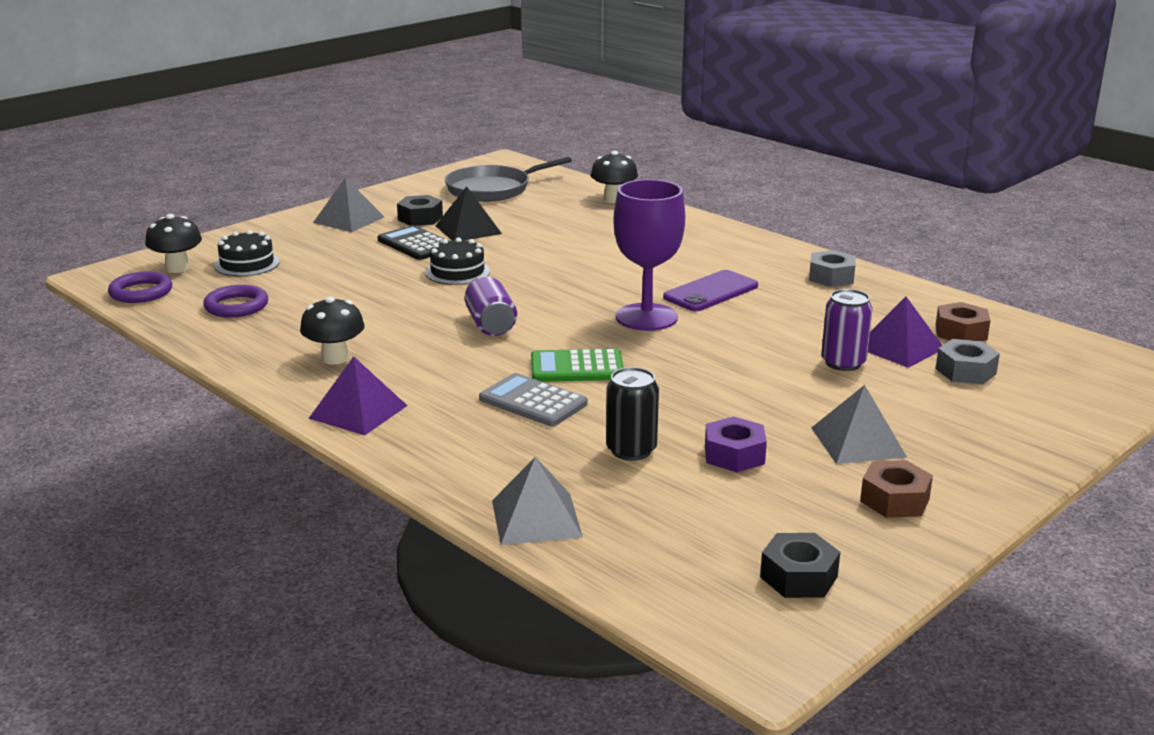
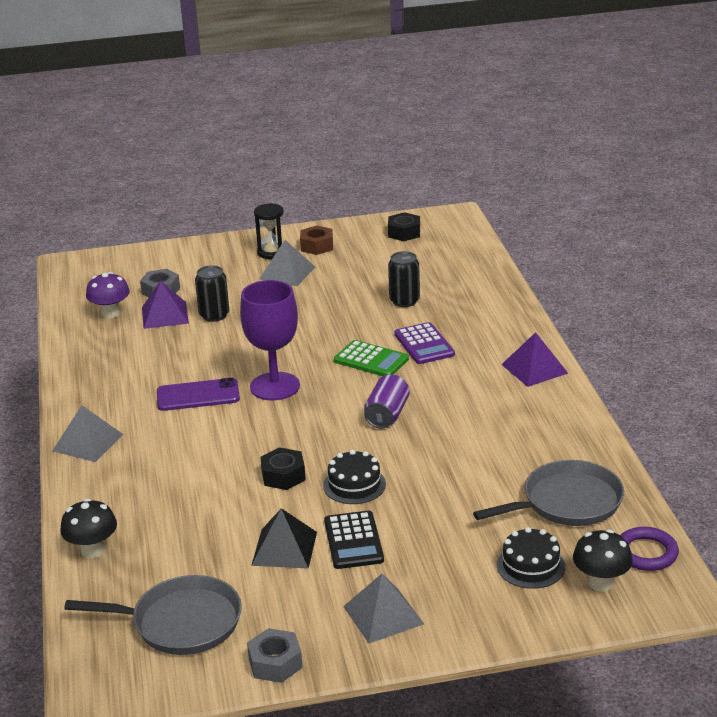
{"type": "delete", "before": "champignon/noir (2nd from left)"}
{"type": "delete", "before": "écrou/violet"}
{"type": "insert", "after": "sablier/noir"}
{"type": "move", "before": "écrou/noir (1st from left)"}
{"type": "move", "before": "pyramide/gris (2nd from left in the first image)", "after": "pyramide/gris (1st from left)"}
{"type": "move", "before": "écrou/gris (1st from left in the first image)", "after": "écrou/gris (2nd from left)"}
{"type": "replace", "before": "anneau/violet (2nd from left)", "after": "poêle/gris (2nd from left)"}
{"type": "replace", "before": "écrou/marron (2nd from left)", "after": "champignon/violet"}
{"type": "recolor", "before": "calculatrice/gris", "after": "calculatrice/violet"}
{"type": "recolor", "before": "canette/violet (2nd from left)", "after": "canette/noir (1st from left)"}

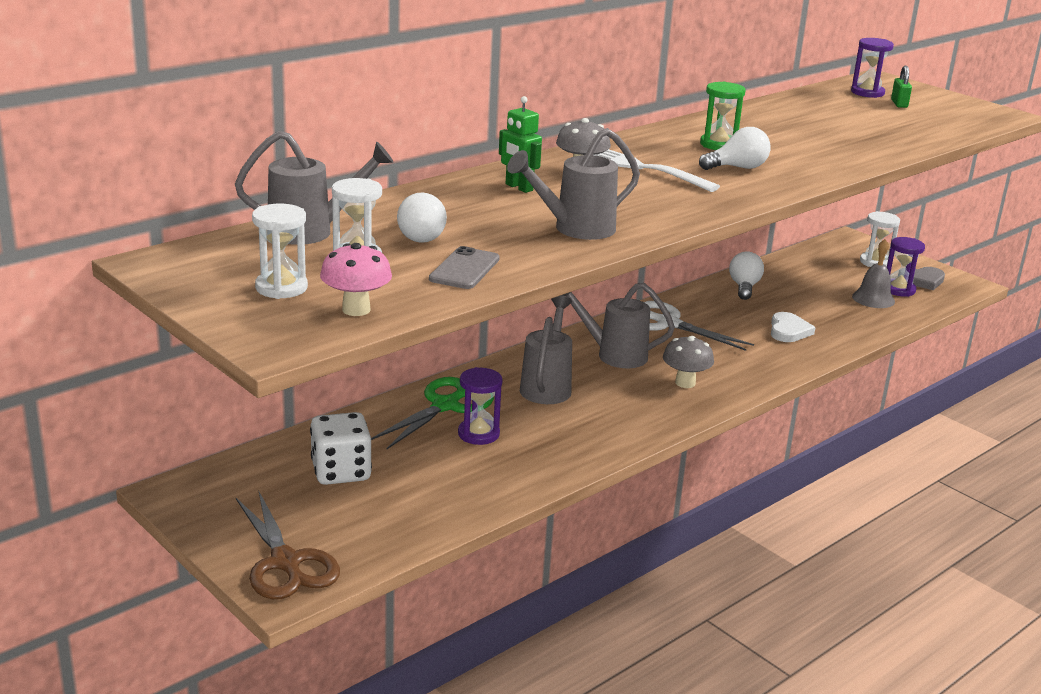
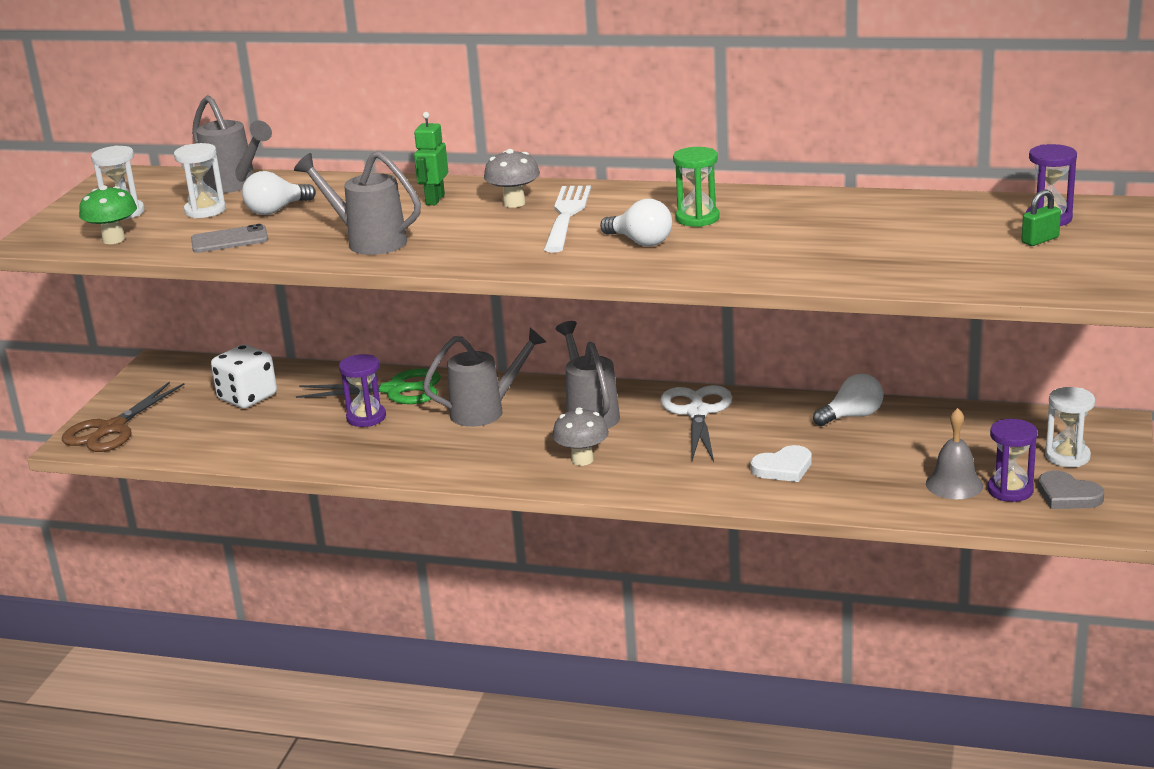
{"type": "recolor", "before": "champignon/rose", "after": "champignon/vert"}

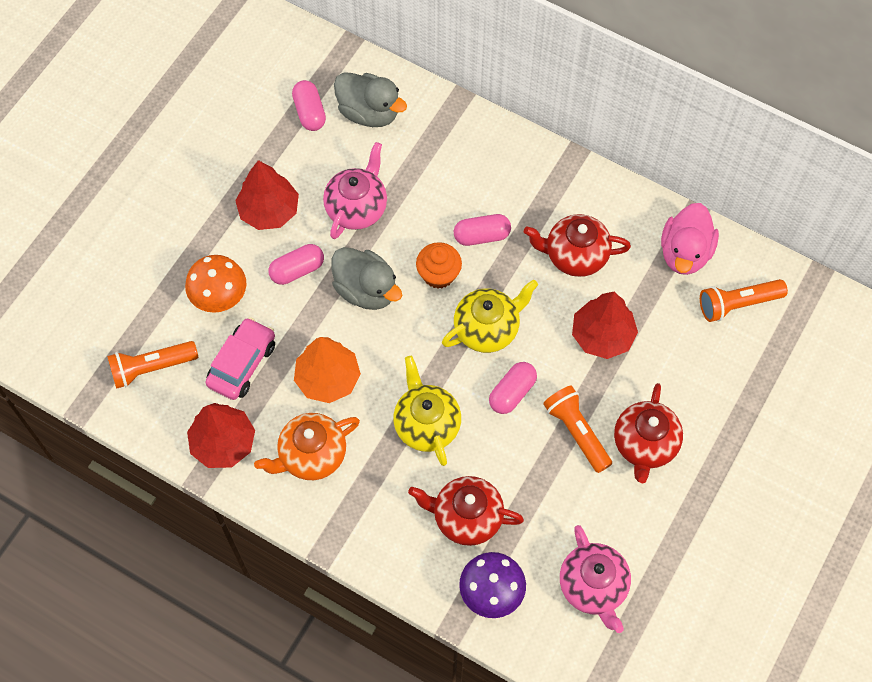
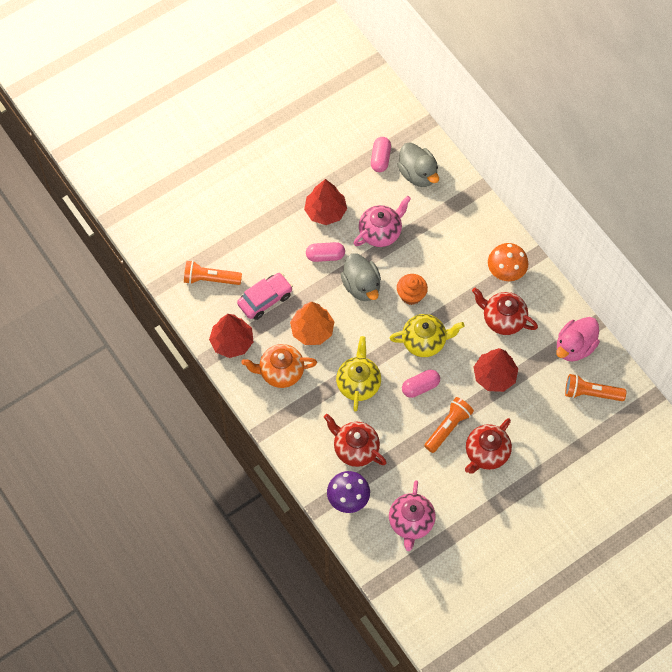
{"type": "delete", "before": "gélule/rose (3rd from left)"}
{"type": "move", "before": "champignon/orange"}
{"type": "rotate", "before": "lampe de poche/orange (2nd from left)", "turn": 45}

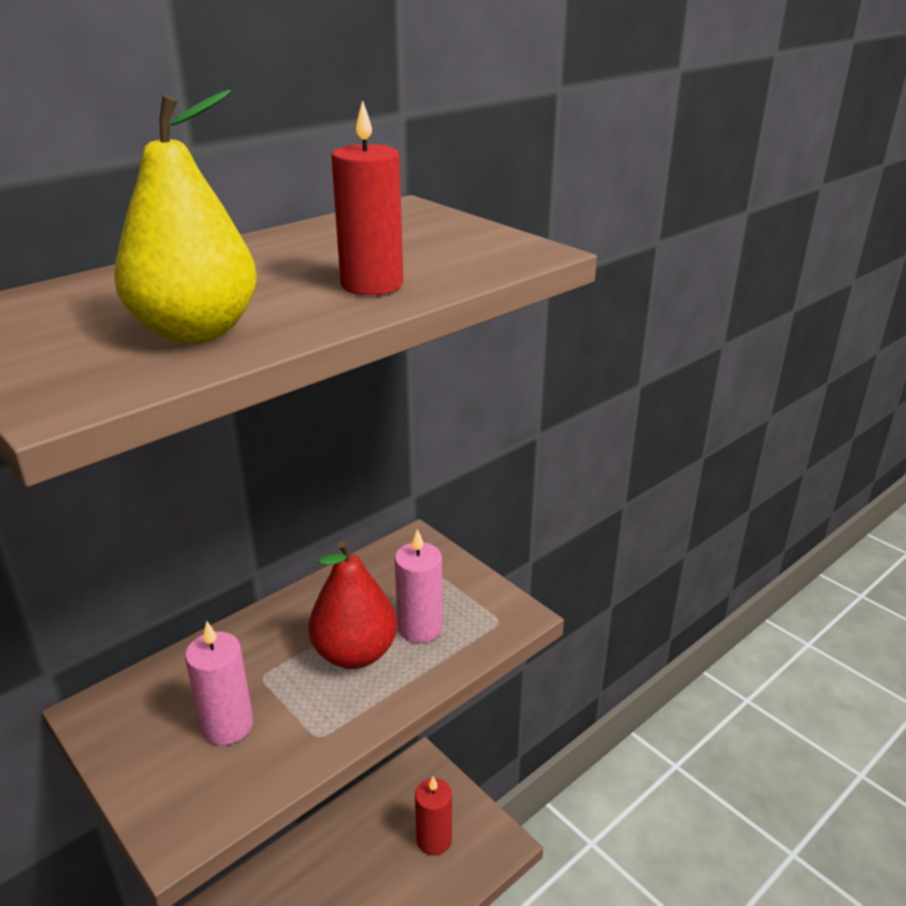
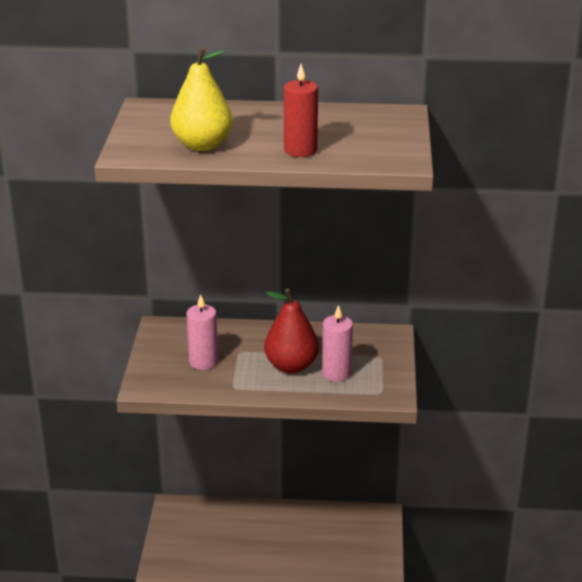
{"type": "delete", "before": "bougie/rouge (2nd from left)"}

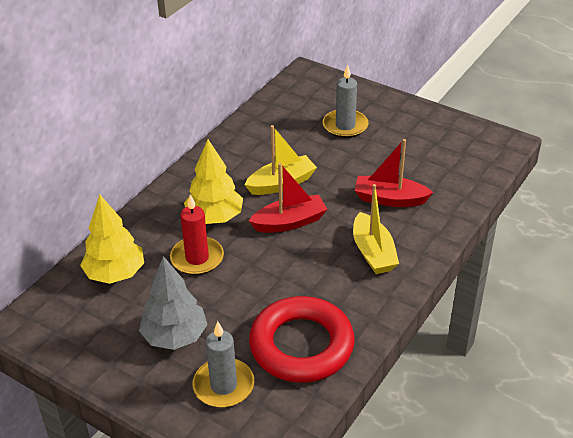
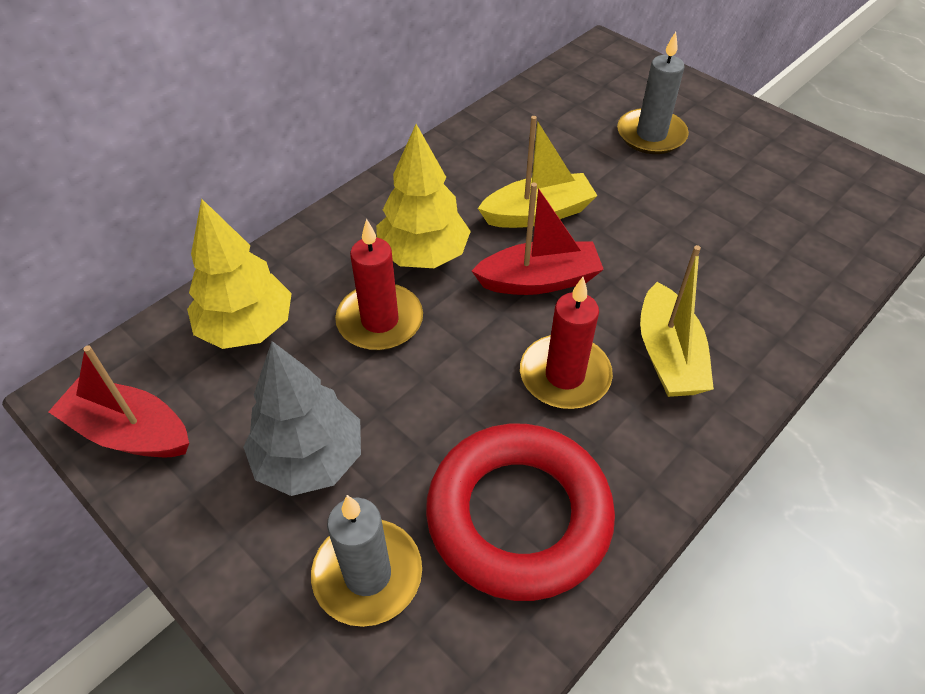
{"type": "insert", "after": "bougie/rouge (2nd from left)"}
{"type": "move", "before": "bateau/rouge (2nd from left in the first image)", "after": "bateau/rouge (1st from left)"}

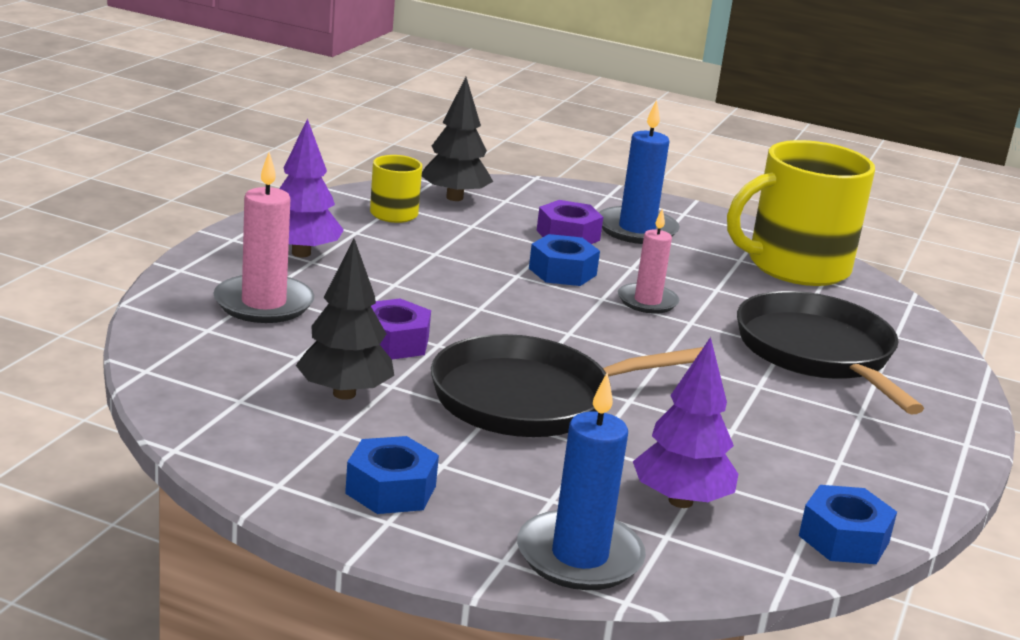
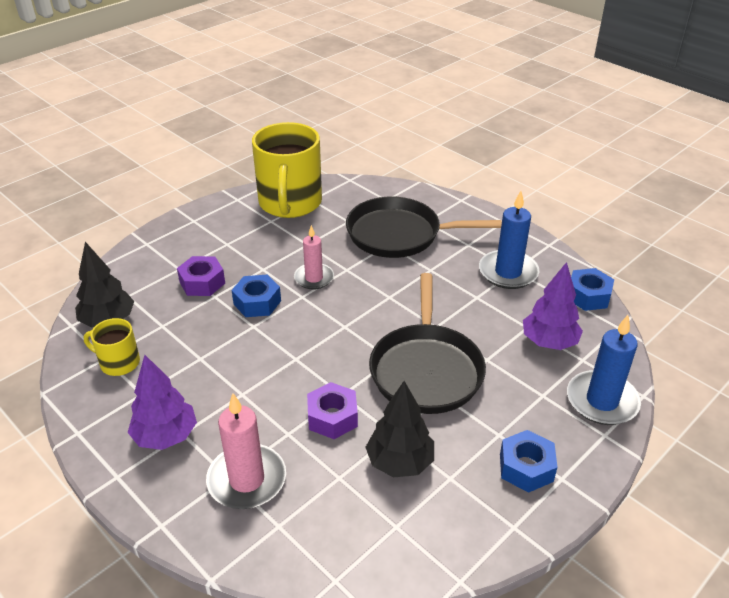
{"type": "move", "before": "bougie/bleu (2nd from left in the first image)", "after": "bougie/bleu (1st from left)"}

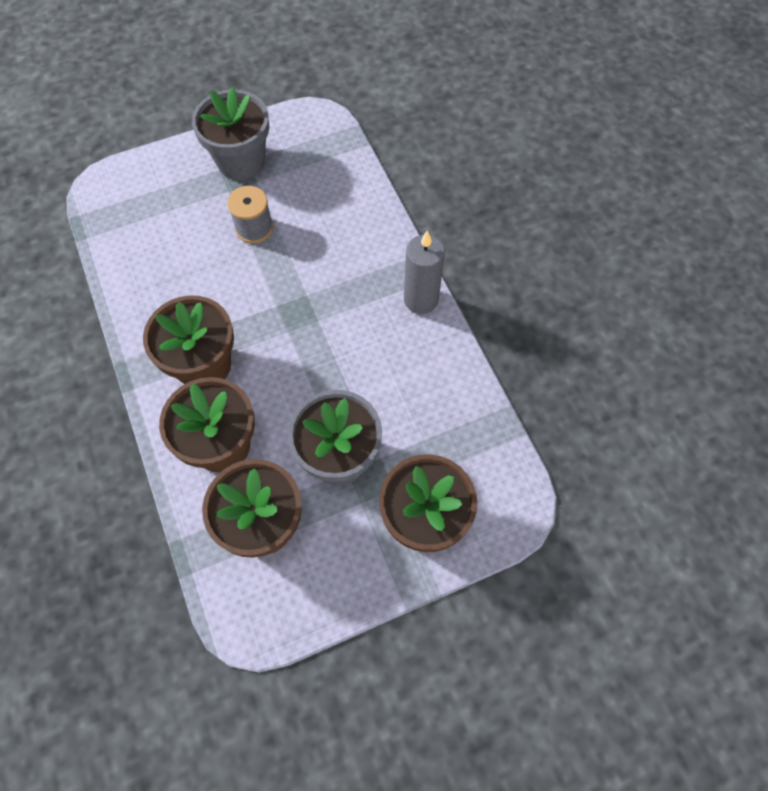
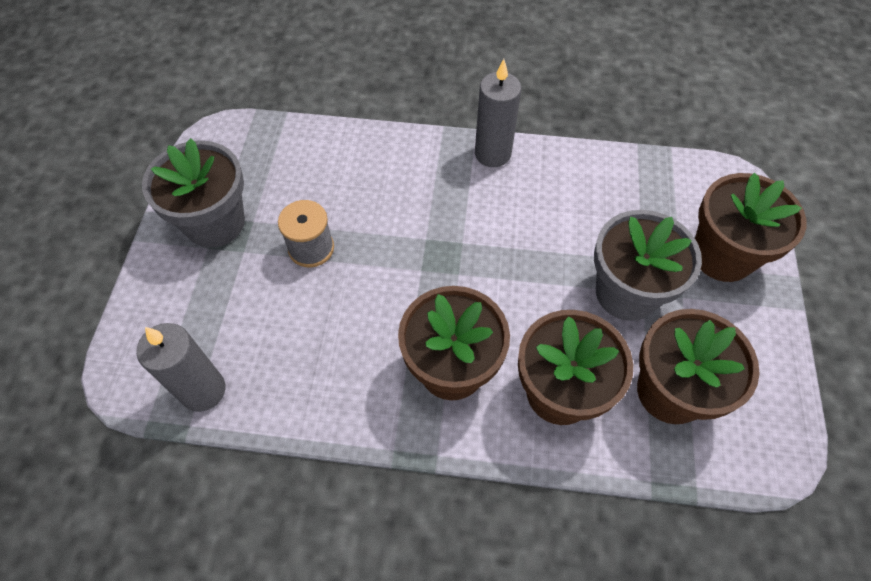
{"type": "insert", "after": "bougie/gris (1st from left)"}

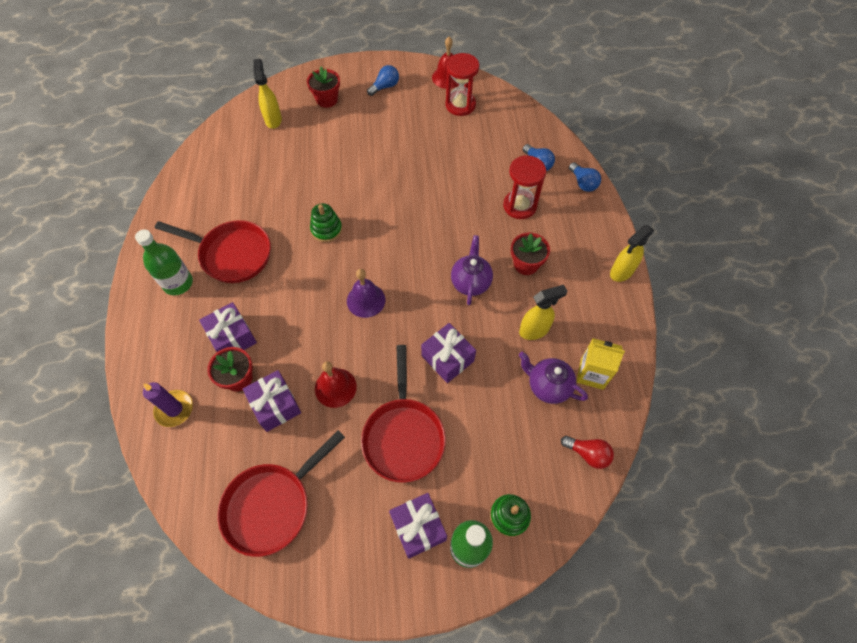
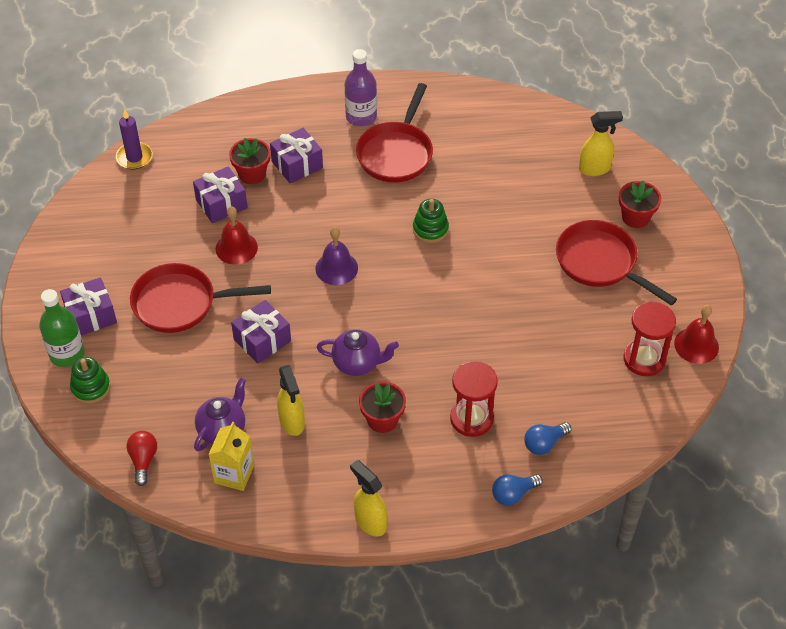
{"type": "delete", "before": "ampoule/bleu (1st from left)"}
{"type": "move", "before": "bougie/violet"}
{"type": "move", "before": "poêle/rouge (2nd from left in the first image)", "after": "poêle/rouge (3rd from left)"}
{"type": "recolor", "before": "bouteille/vert (1st from left)", "after": "bouteille/violet"}
{"type": "rotate", "before": "ampoule/rouge", "turn": 150}

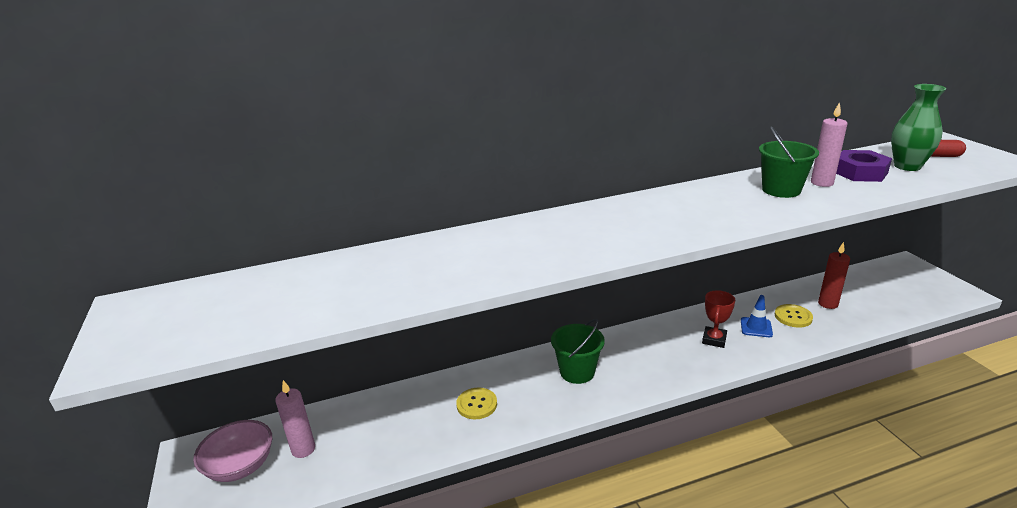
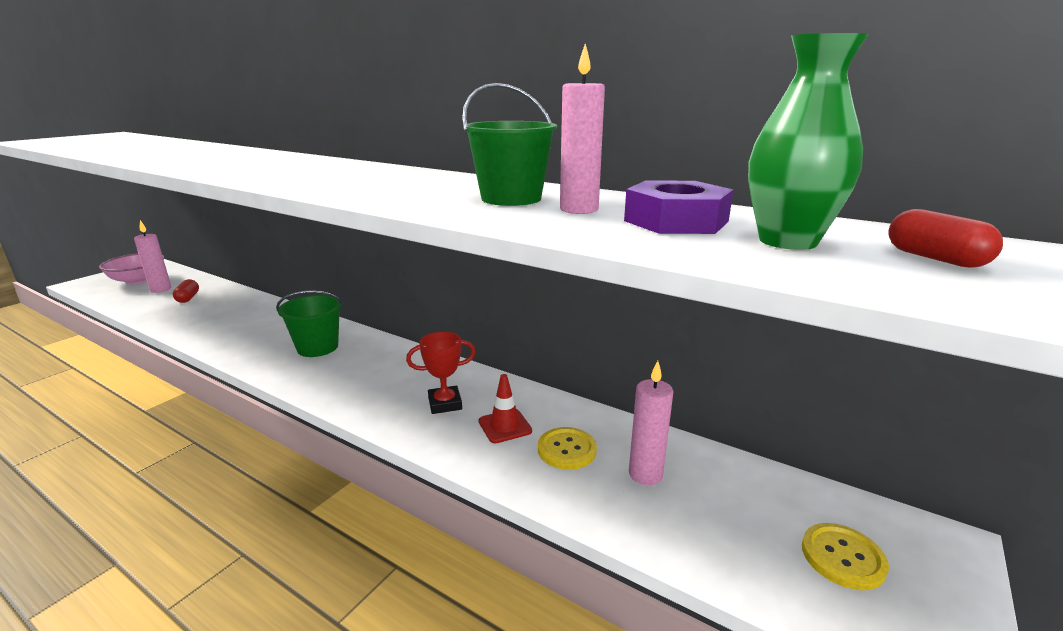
{"type": "insert", "after": "gélule/rouge (1st from left)"}
{"type": "move", "before": "bouton/jaune (1st from left in the first image)", "after": "bouton/jaune (2nd from left)"}
{"type": "recolor", "before": "cône de chantier/bleu", "after": "cône de chantier/rouge"}
{"type": "recolor", "before": "bougie/rouge", "after": "bougie/rose (3rd from left)"}

